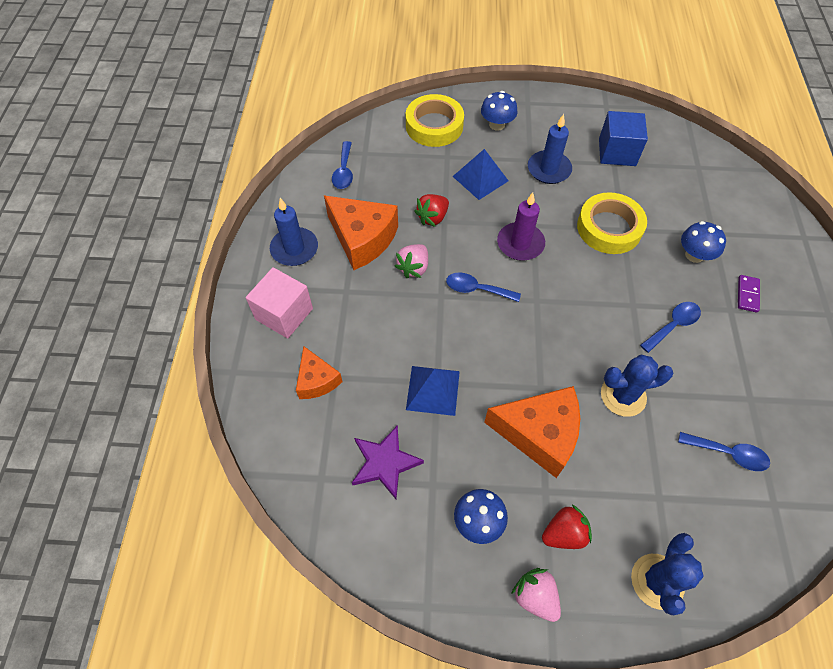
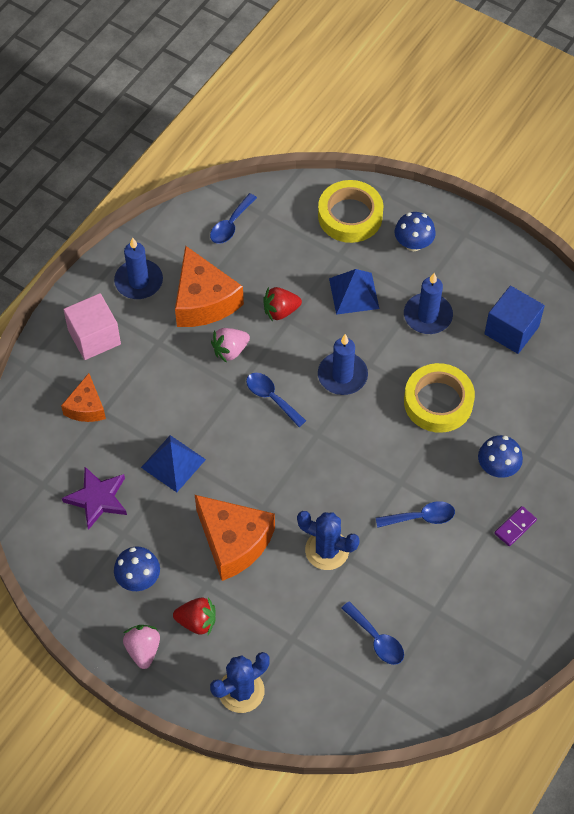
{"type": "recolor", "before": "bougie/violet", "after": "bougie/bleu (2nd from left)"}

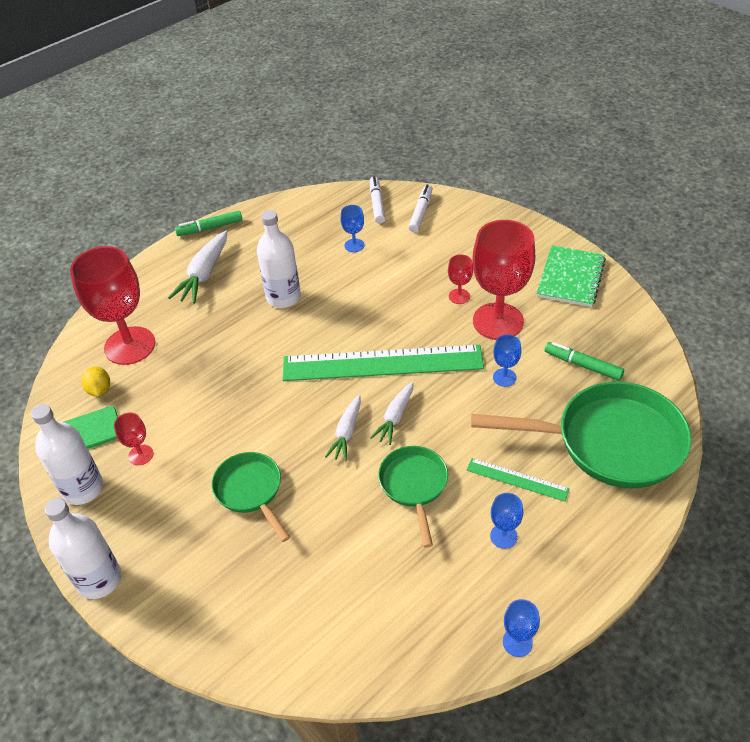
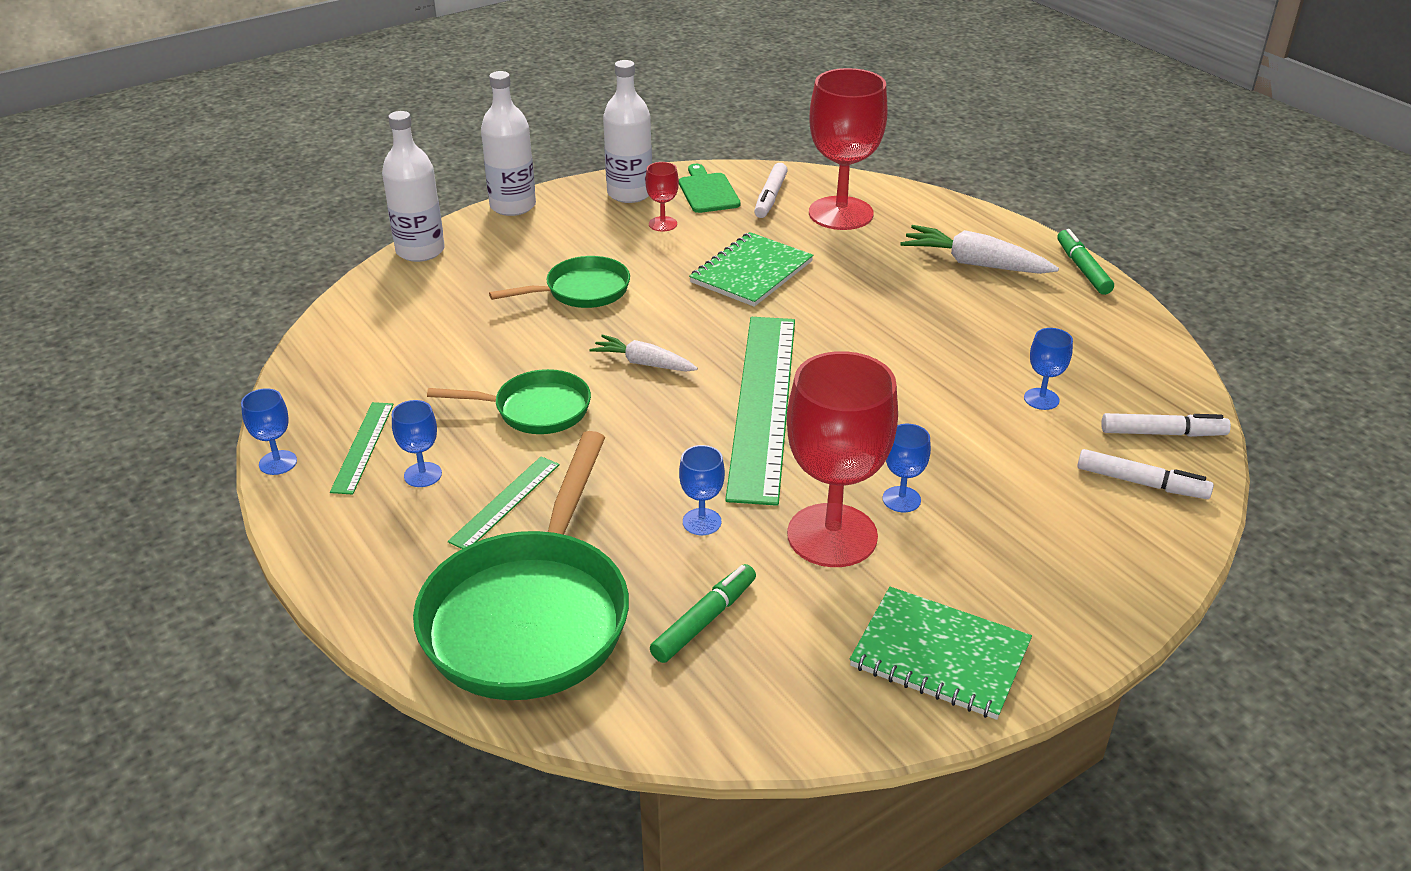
{"type": "delete", "before": "carotte/blanc (3rd from left)"}
{"type": "insert", "after": "règle/vert (1st from left)"}
{"type": "insert", "after": "carnet/vert (1st from left)"}
{"type": "move", "before": "bouteille/blanc (3rd from left in the first image)", "after": "bouteille/blanc (1st from left)"}
{"type": "replace", "before": "citron/jaune", "after": "feutre/blanc (1st from left)"}
{"type": "recolor", "before": "verre à pied/rouge (3rd from left)", "after": "verre à pied/bleu (4th from left)"}

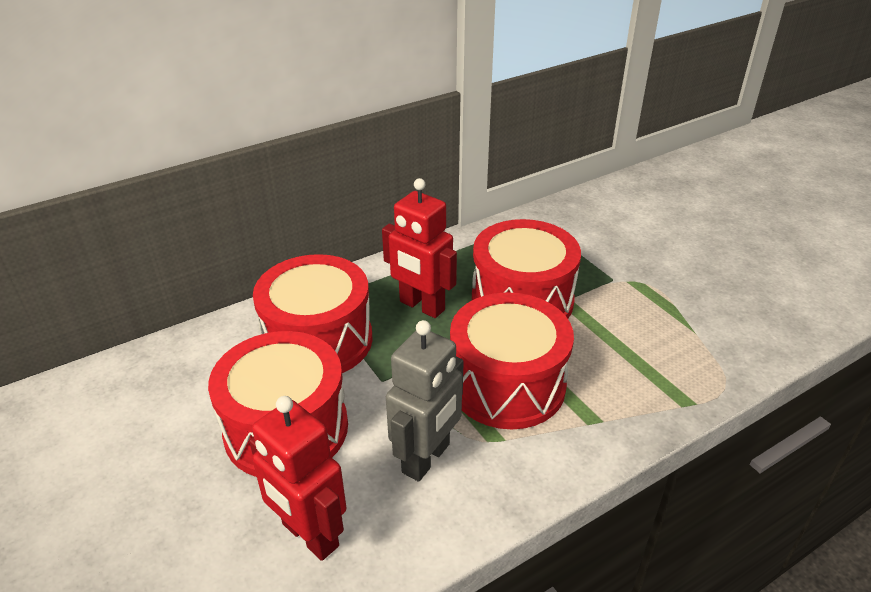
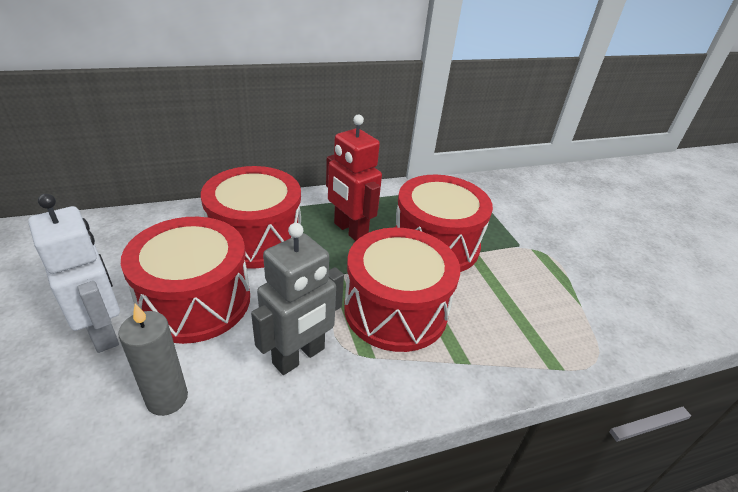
{"type": "insert", "after": "robot/blanc"}
{"type": "replace", "before": "robot/rouge (1st from left)", "after": "bougie/gris"}

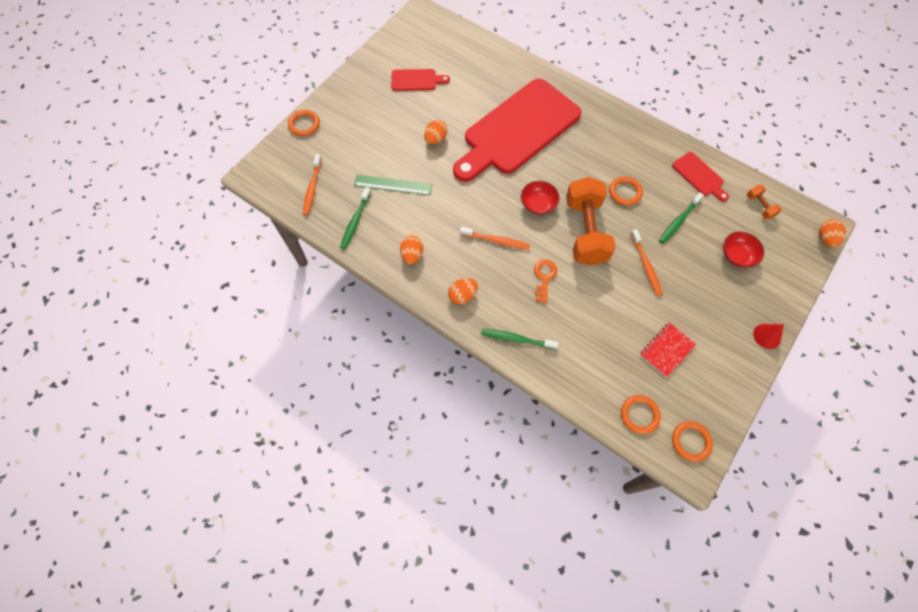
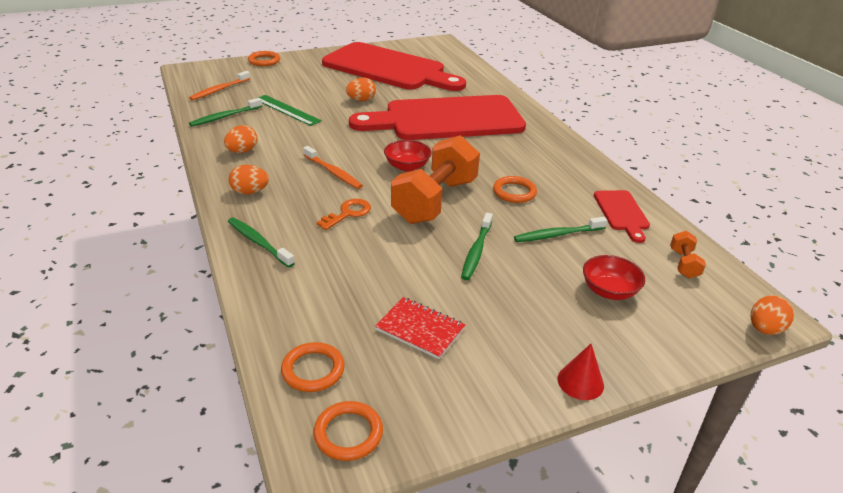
{"type": "recolor", "before": "brosse à dents/orange (3rd from left)", "after": "brosse à dents/vert (3rd from left)"}
{"type": "rotate", "before": "carnet/rouge", "turn": 45}
{"type": "resize", "before": "planche à découper/rouge (1st from left)", "scale": 2.42}

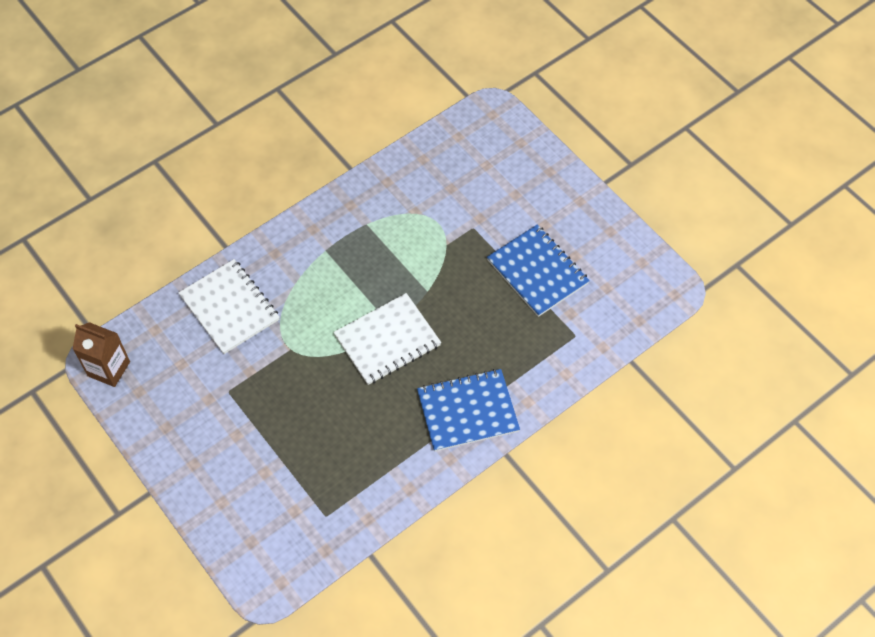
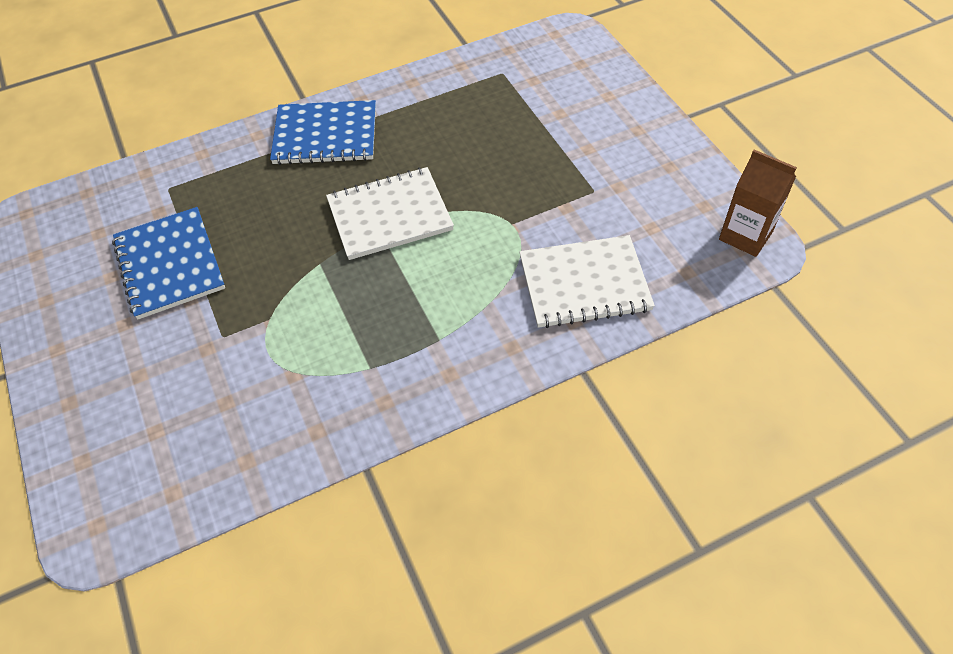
{"type": "rotate", "before": "carnet/blanc (1st from left in the first image)", "turn": -75}

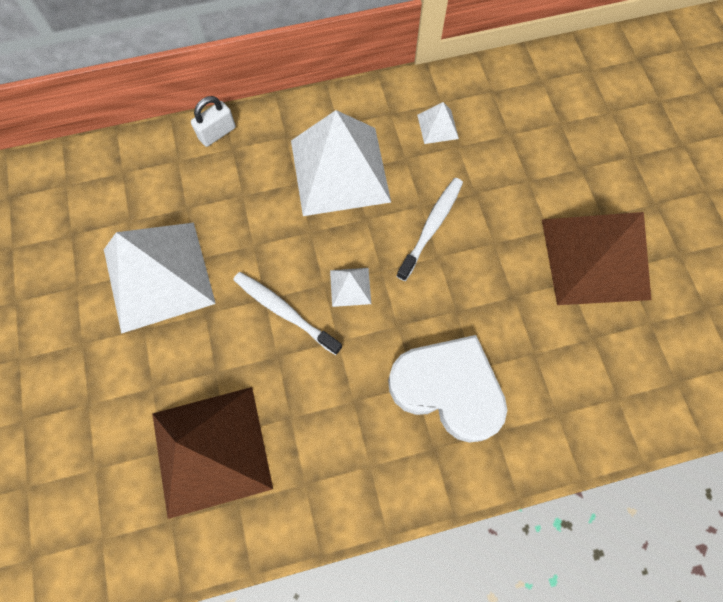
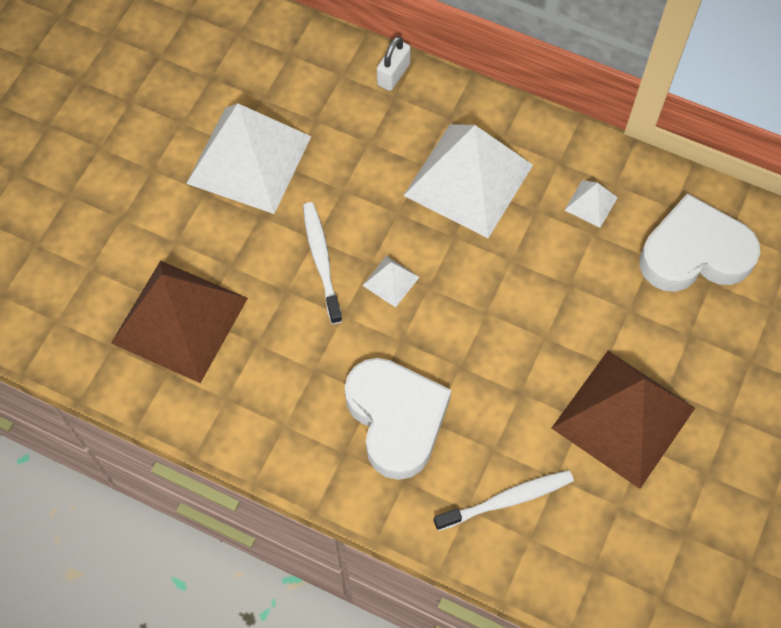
{"type": "insert", "after": "cœur/blanc (2nd from left)"}
{"type": "move", "before": "brosse à dents/blanc (2nd from left)"}
{"type": "rotate", "before": "cadenas/blanc", "turn": -60}

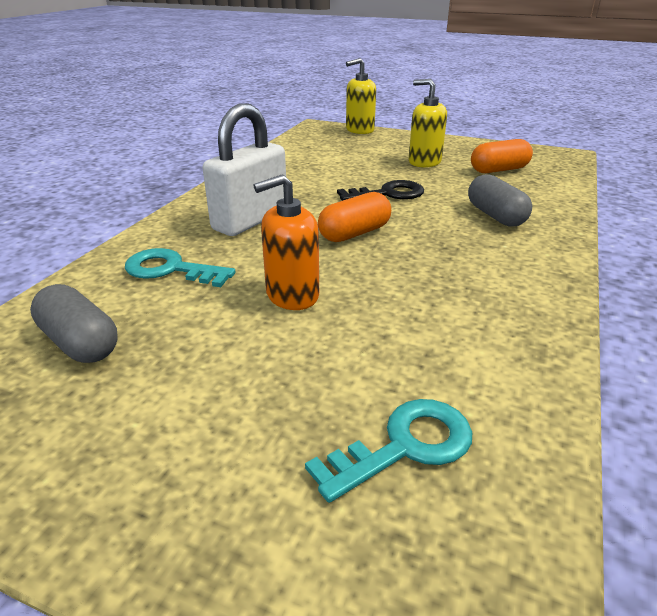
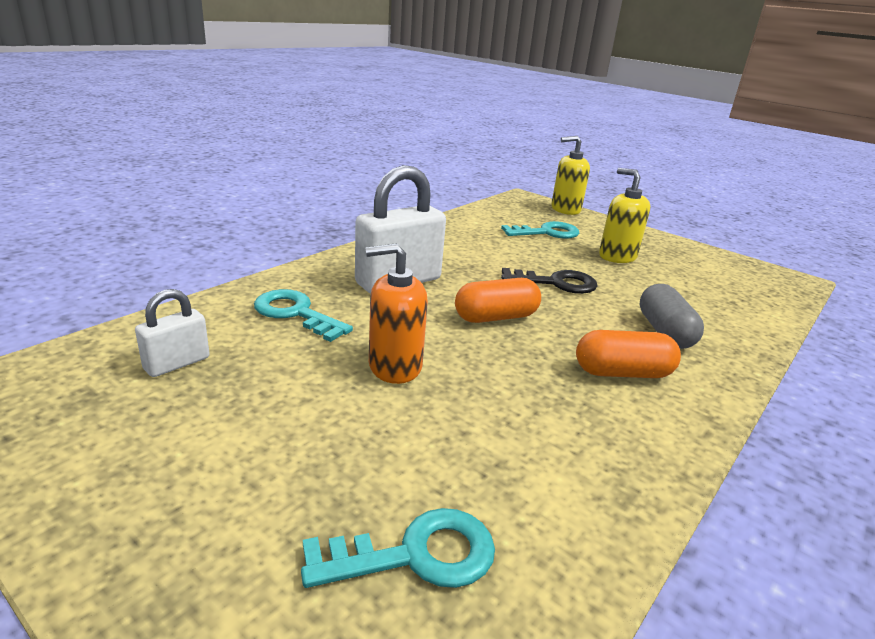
{"type": "insert", "after": "clé/turquoise (3rd from left)"}
{"type": "move", "before": "gélule/orange (2nd from left)"}
{"type": "replace", "before": "gélule/gris (1st from left)", "after": "cadenas/blanc (1st from left)"}

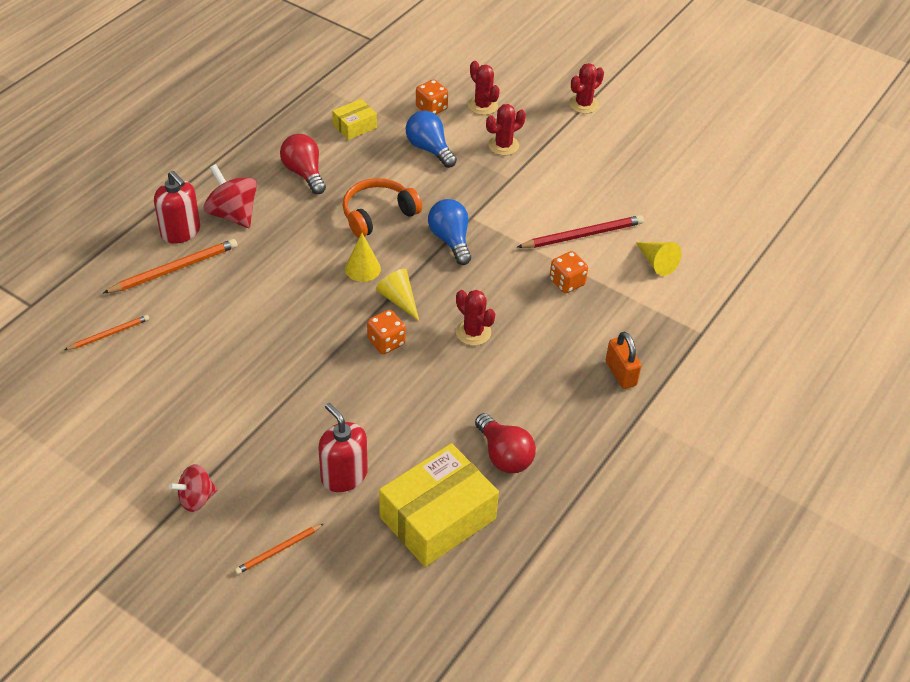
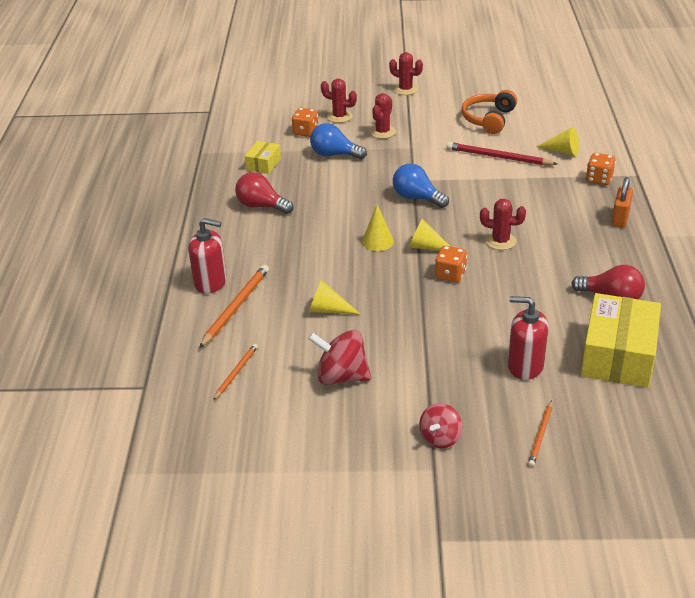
{"type": "insert", "after": "cône/jaune (1st from left)"}
{"type": "move", "before": "toupie/rouge (2nd from left in the first image)", "after": "toupie/rouge (1st from left)"}
{"type": "move", "before": "casque audio/orange"}
{"type": "move", "before": "dé/orange (3rd from left)"}
{"type": "rotate", "before": "crayon/rouge", "turn": -105}
{"type": "rotate", "before": "cactus/rouge (4th from left in the first image)", "turn": -75}
{"type": "rotate", "before": "cadenas/orange", "turn": 75}

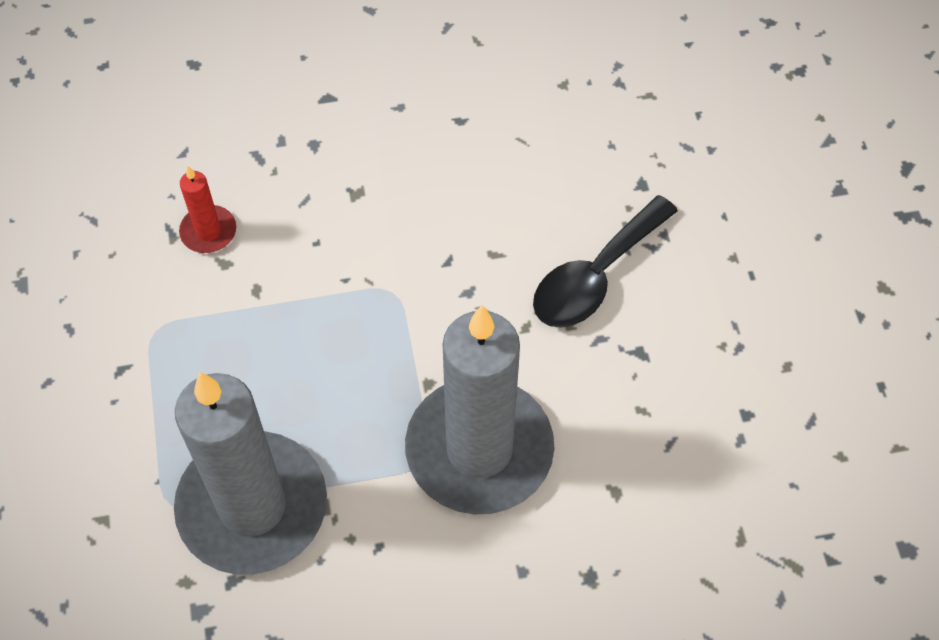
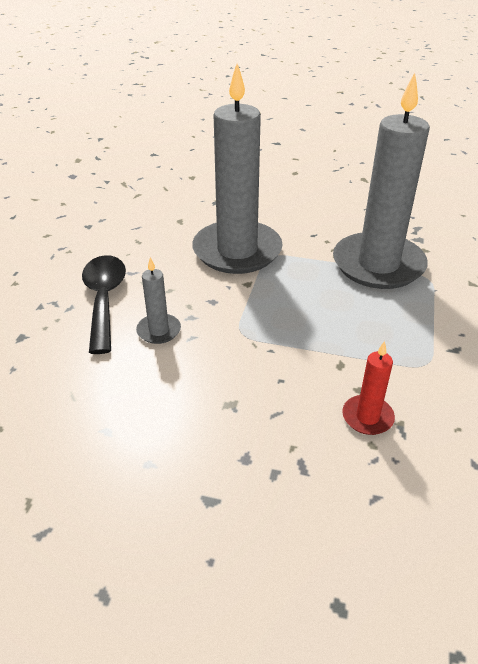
{"type": "insert", "after": "bougie/gris (1st from left)"}
{"type": "rotate", "before": "cuillère/noir", "turn": -75}

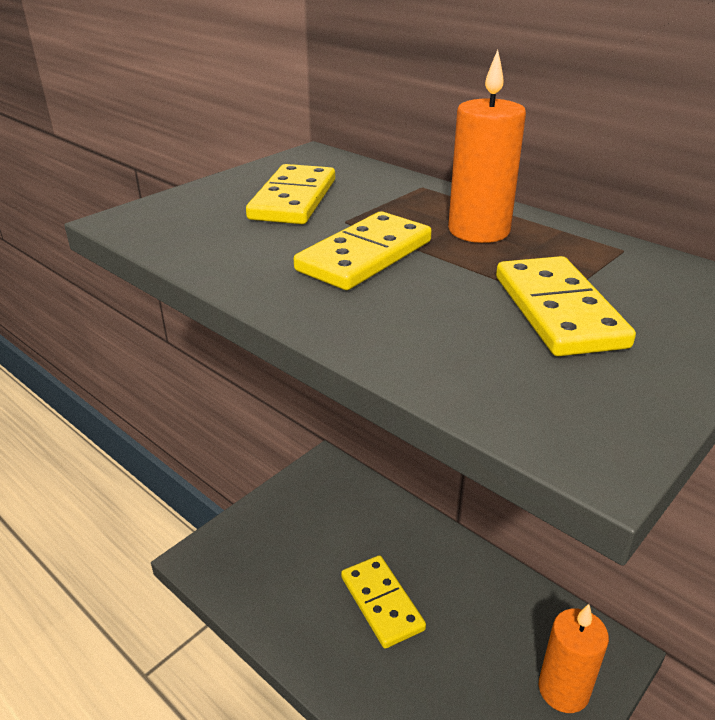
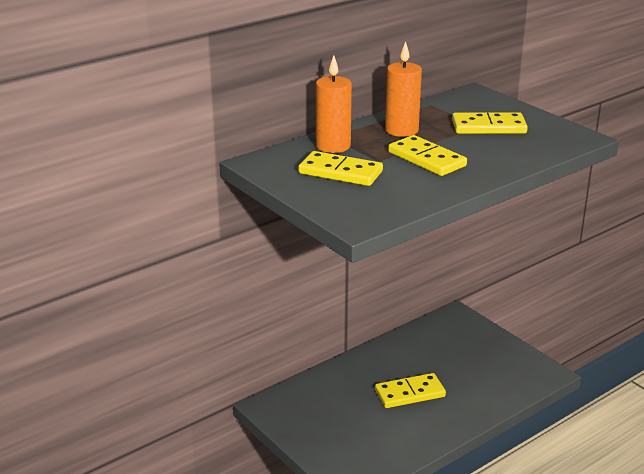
{"type": "move", "before": "bougie/orange (2nd from left in the first image)", "after": "bougie/orange (1st from left)"}

